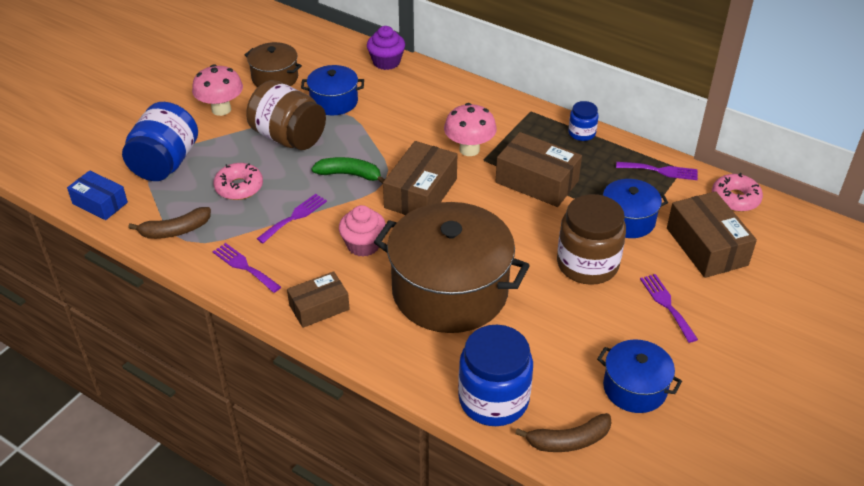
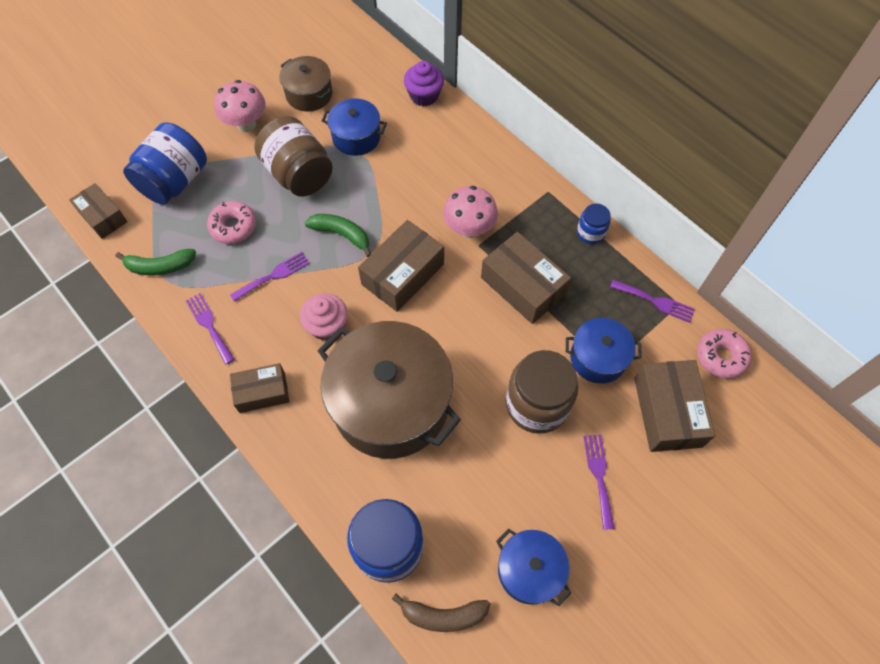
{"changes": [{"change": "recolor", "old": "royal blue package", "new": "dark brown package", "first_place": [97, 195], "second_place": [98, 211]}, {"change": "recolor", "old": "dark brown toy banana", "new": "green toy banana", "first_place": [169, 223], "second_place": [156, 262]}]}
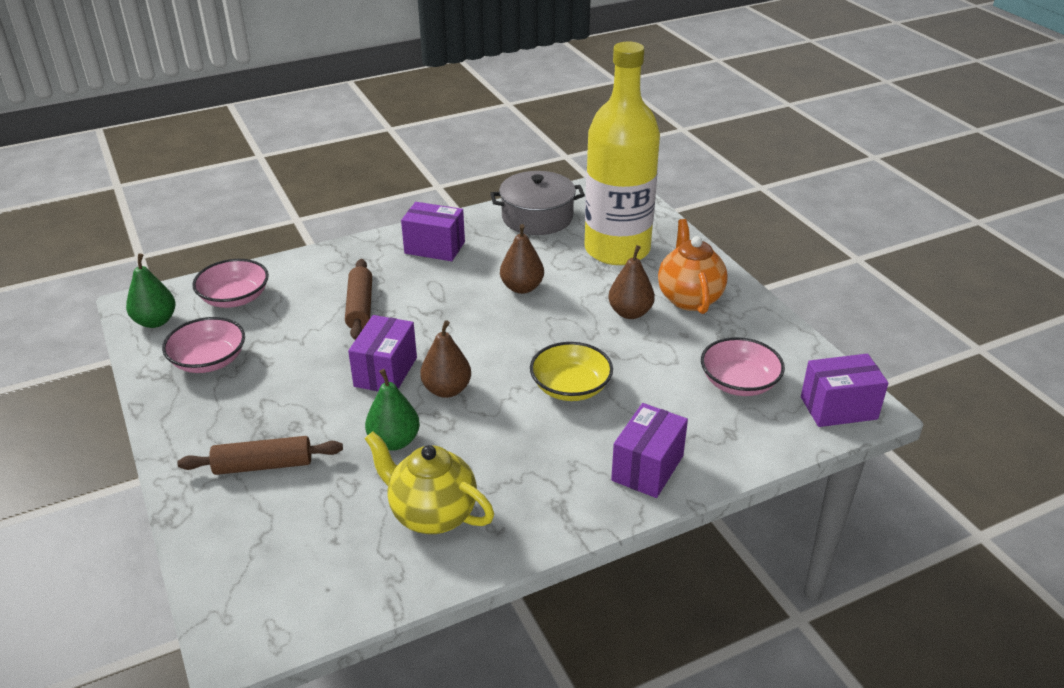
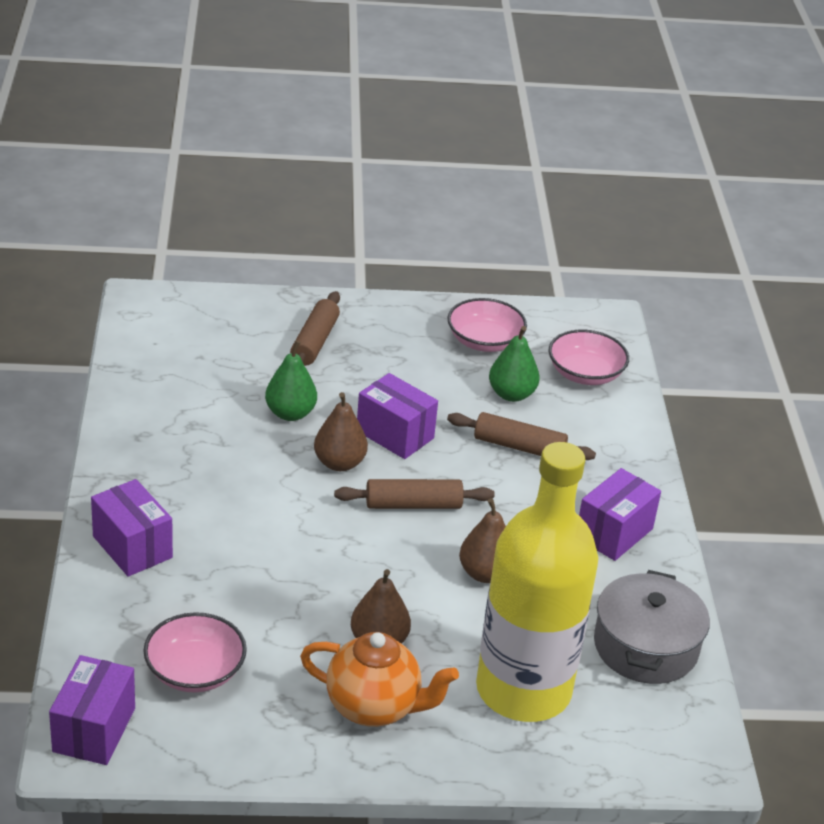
{"changes": [{"change": "move", "old": "green pear", "first_place": [150, 290], "second_place": [514, 364]}, {"change": "delete", "old": "bright yellow china teapot", "first_place": [429, 483]}, {"change": "delete", "old": "bright yellow serving bowl", "first_place": [571, 371]}, {"change": "insert", "new": "dark brown pastry roller", "second_place": [414, 494]}]}
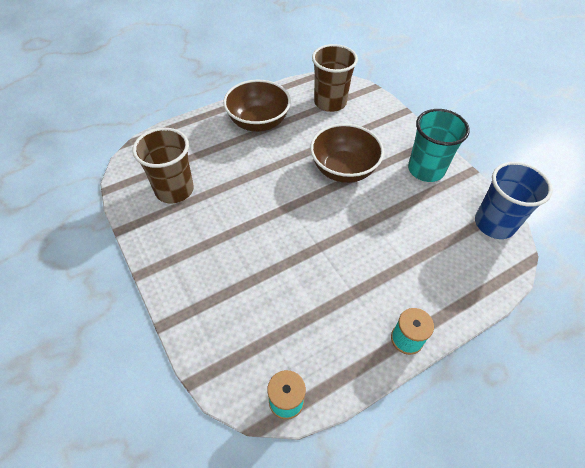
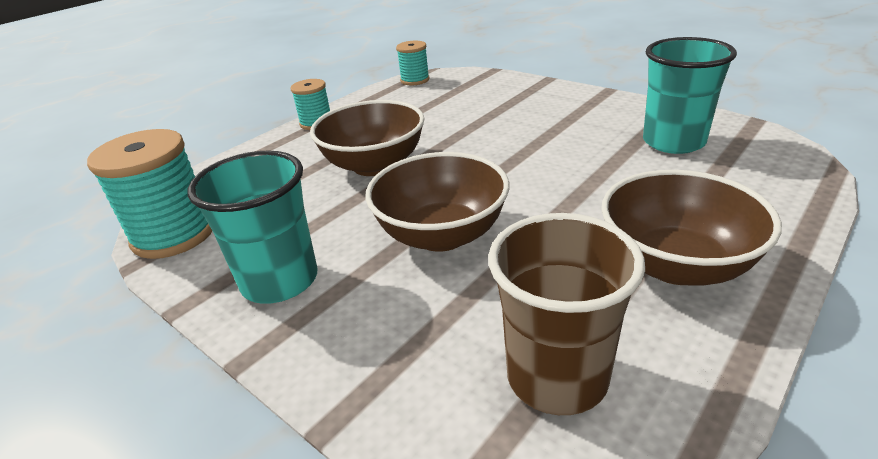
{"changes": [{"change": "recolor", "old": "dark brown beaker", "new": "teal beaker", "first_place": [163, 166], "second_place": [690, 95]}, {"change": "replace", "old": "royal blue beaker", "new": "teal spool", "first_place": [514, 200], "second_place": [149, 194]}, {"change": "insert", "new": "dark brown serving bowl", "second_place": [367, 138]}]}
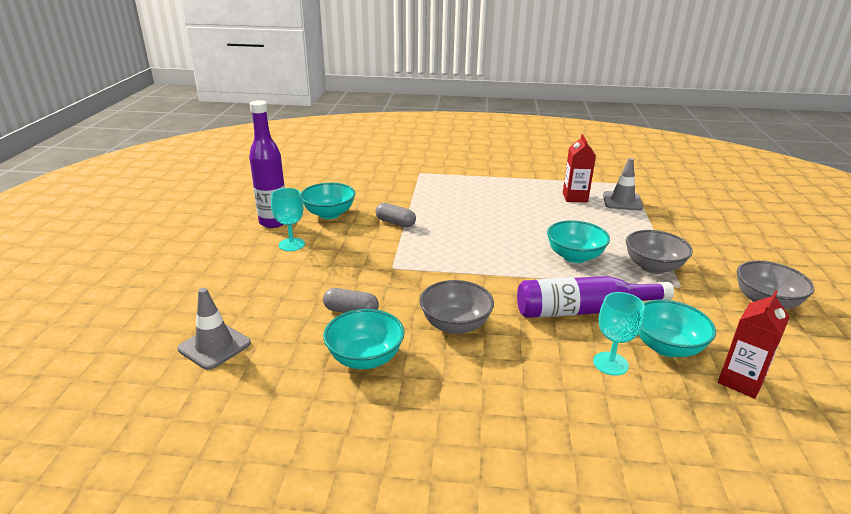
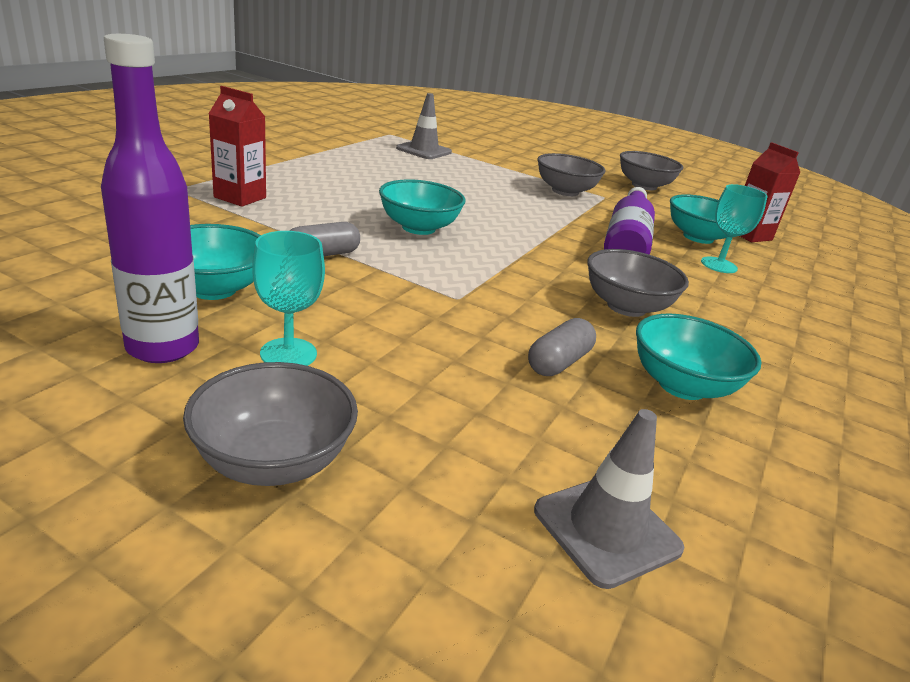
{"changes": [{"change": "move", "old": "teal serving bowl", "first_place": [578, 241], "second_place": [422, 207]}, {"change": "move", "old": "scarlet milk carton", "first_place": [579, 168], "second_place": [237, 146]}, {"change": "insert", "new": "grey serving bowl", "second_place": [270, 424]}]}
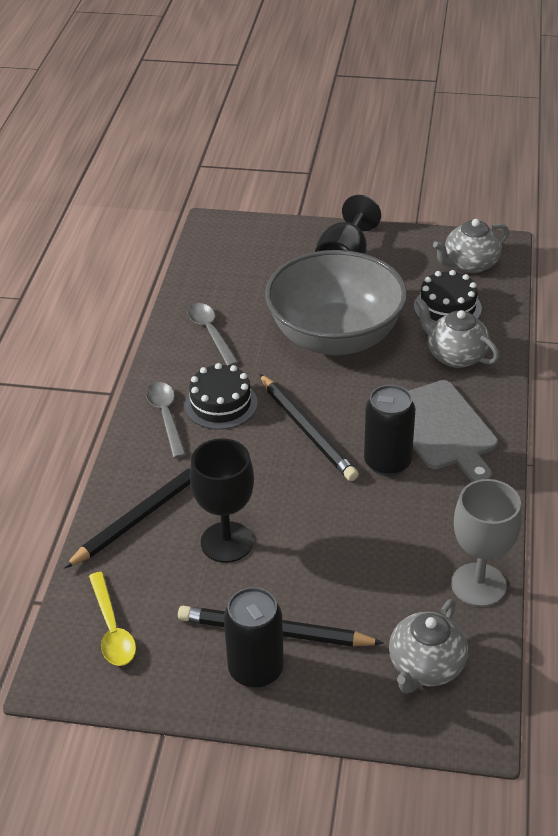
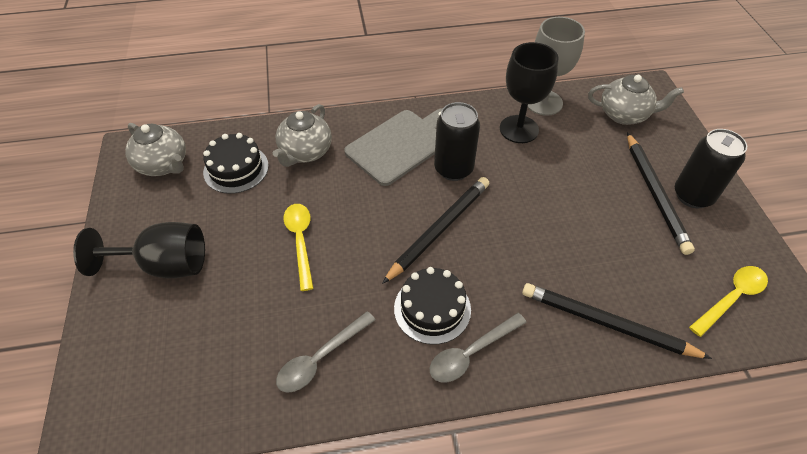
{"changes": [{"change": "move", "old": "black wine glass", "first_place": [222, 500], "second_place": [529, 92]}, {"change": "replace", "old": "grey serving bowl", "new": "bright yellow teaspoon", "first_place": [336, 302], "second_place": [299, 247]}]}
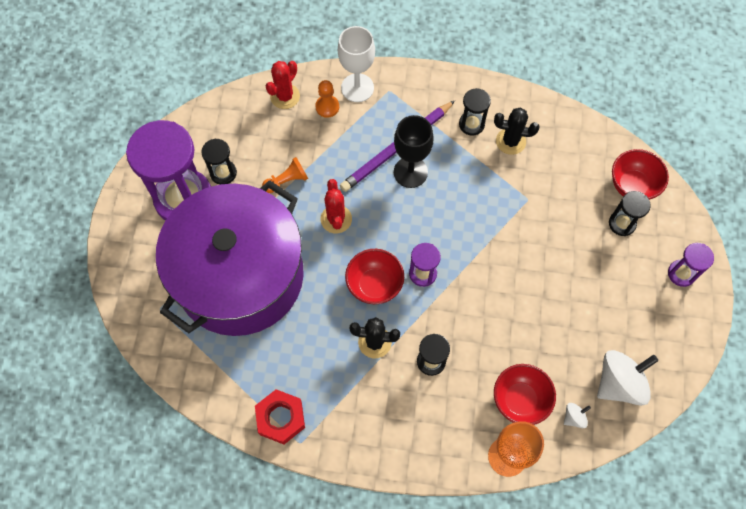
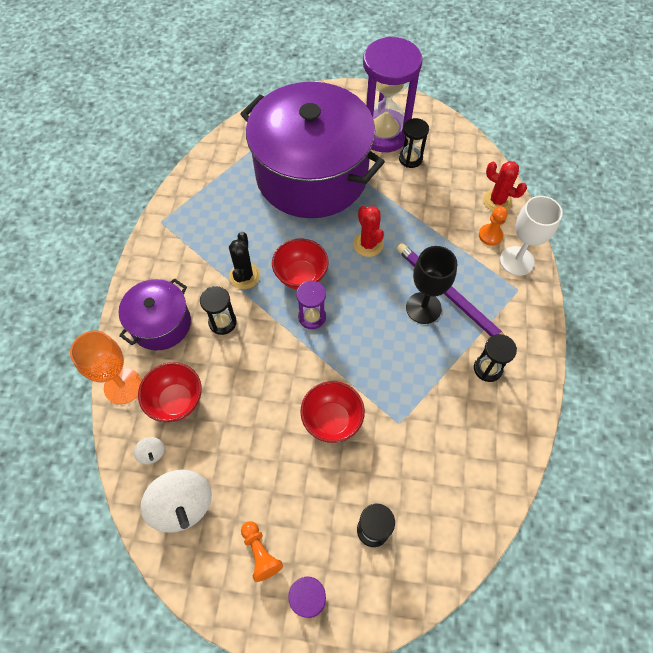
{"changes": [{"change": "delete", "old": "scarlet nut", "first_place": [280, 416]}, {"change": "move", "old": "orange chess pawn", "first_place": [285, 175], "second_place": [262, 551]}, {"change": "rotate", "old": "scarlet saguaro cactus", "first_place": [336, 206], "second_place": [368, 231], "degrees": 75}, {"change": "delete", "old": "black saguaro cactus", "first_place": [516, 131]}, {"change": "move", "old": "scarlet serving bowl", "first_place": [640, 174], "second_place": [332, 412]}, {"change": "insert", "new": "purple pot", "second_place": [154, 314]}]}
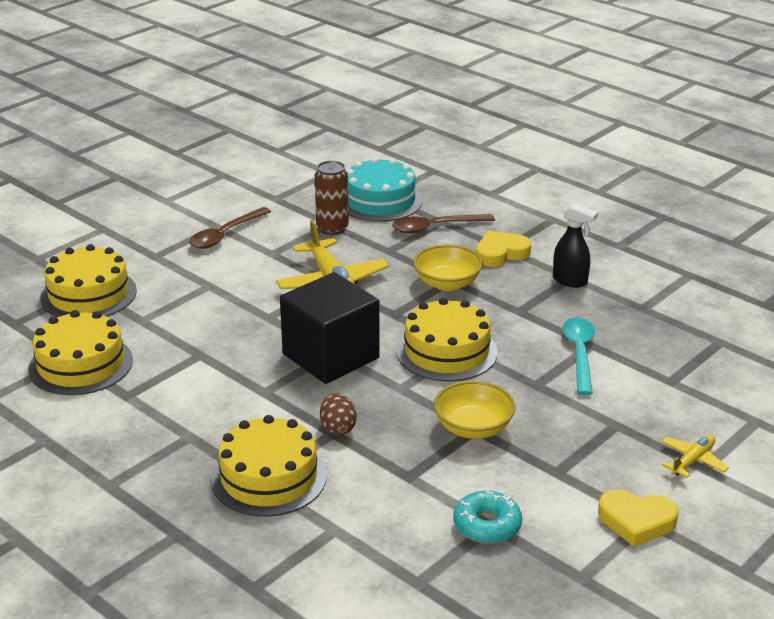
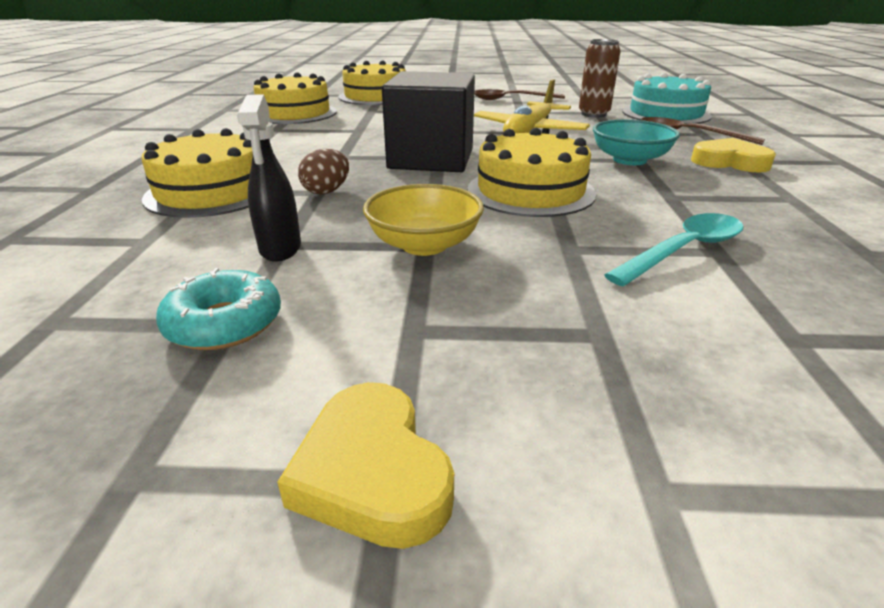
{"changes": [{"change": "recolor", "old": "bright yellow serving bowl", "new": "teal serving bowl", "first_place": [448, 268], "second_place": [636, 142]}, {"change": "move", "old": "black sprayer", "first_place": [575, 245], "second_place": [269, 178]}, {"change": "delete", "old": "bright yellow toy plane", "first_place": [695, 456]}]}
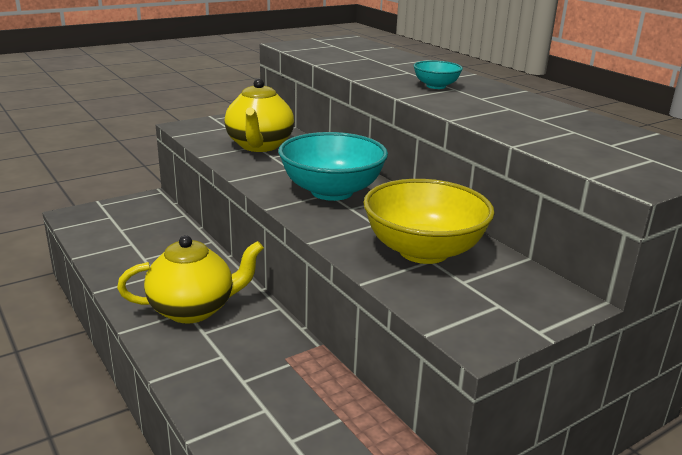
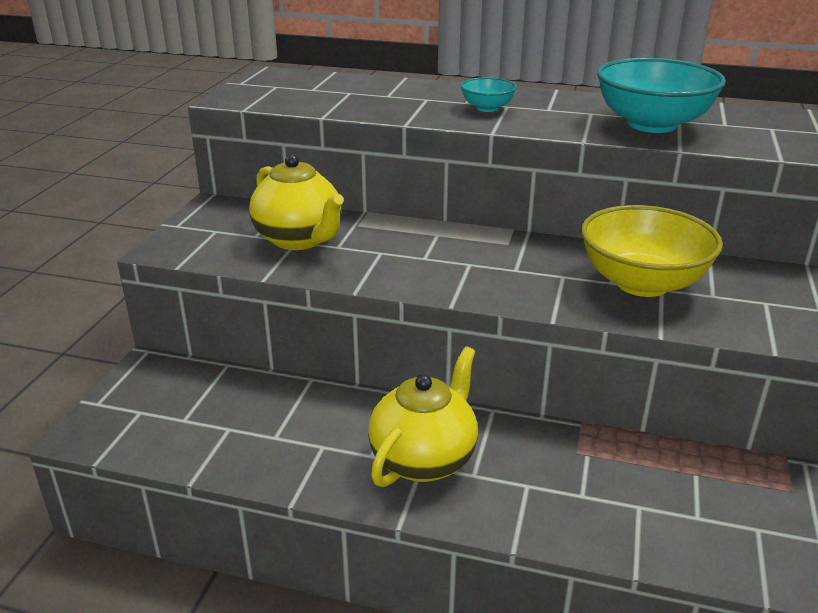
{"changes": [{"change": "move", "old": "teal serving bowl", "first_place": [333, 166], "second_place": [661, 95]}]}
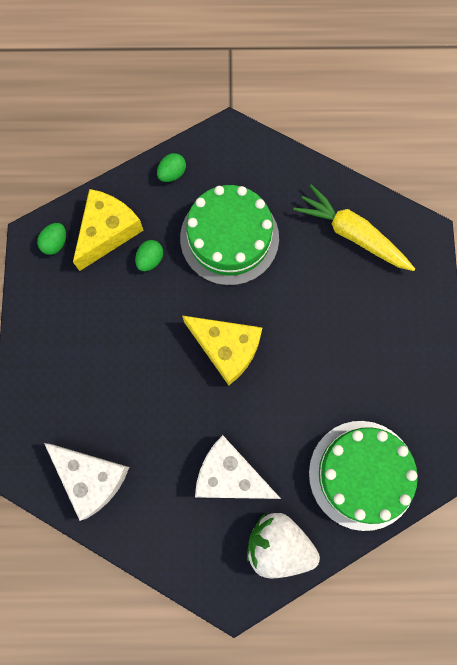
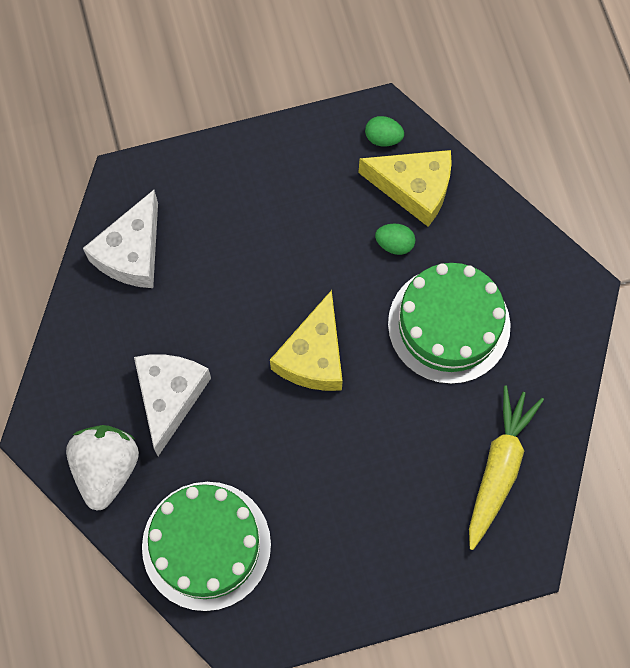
{"changes": [{"change": "delete", "old": "green egg shape", "first_place": [171, 167]}]}
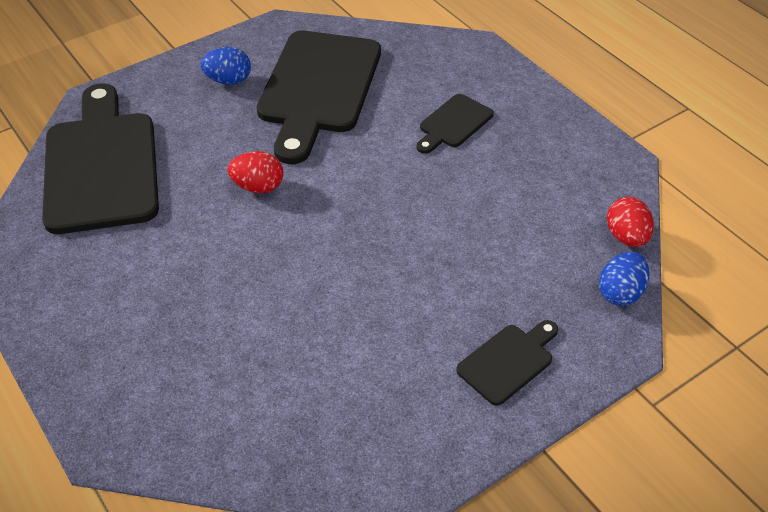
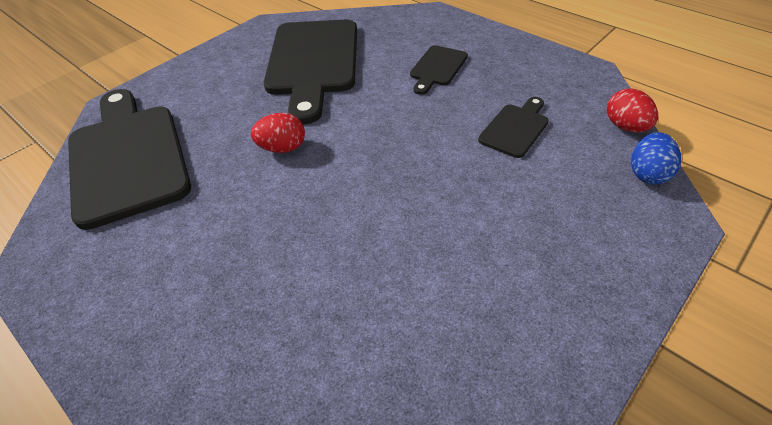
{"changes": [{"change": "delete", "old": "royal blue egg shape", "first_place": [225, 66]}, {"change": "move", "old": "black bread board", "first_place": [507, 363], "second_place": [513, 127]}]}
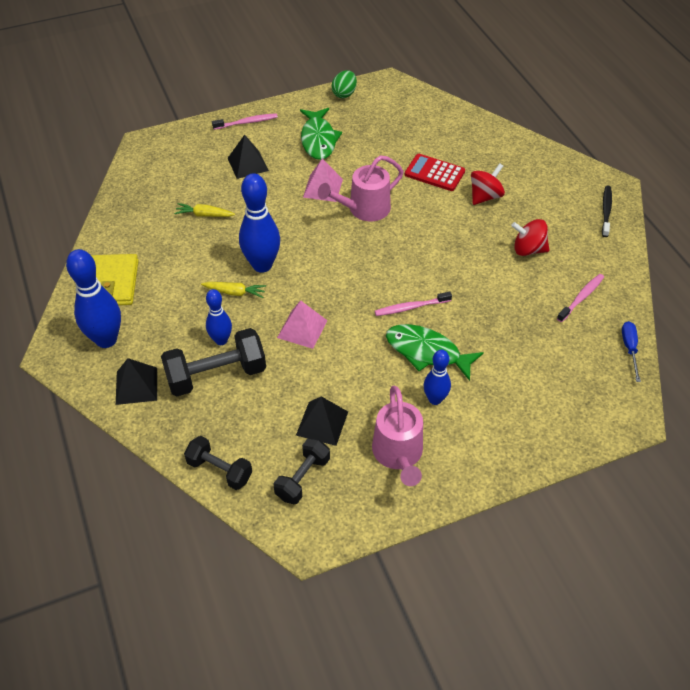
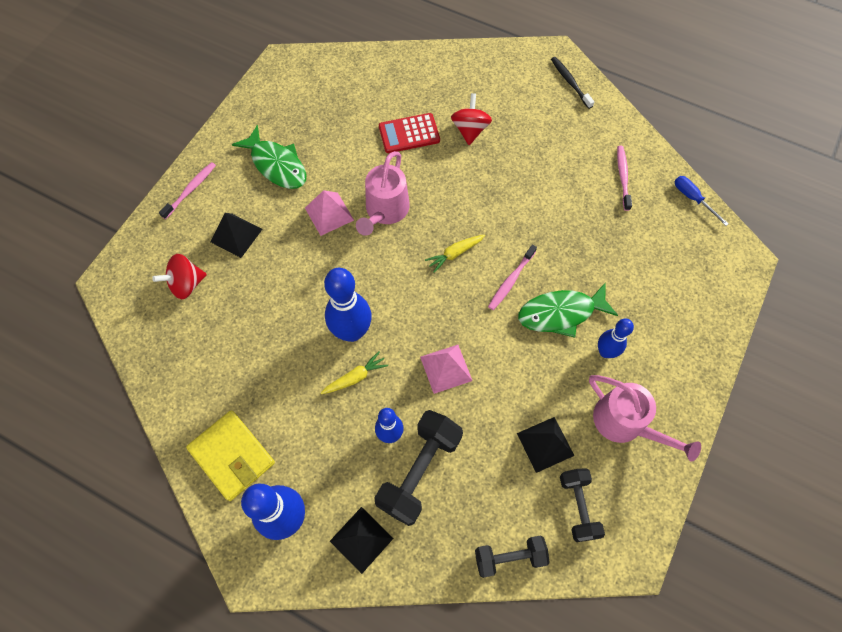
{"changes": [{"change": "move", "old": "bright yellow root vegetable", "first_place": [204, 210], "second_place": [455, 254]}, {"change": "delete", "old": "green egg shape", "first_place": [344, 84]}, {"change": "move", "old": "scarlet spinning top", "first_place": [530, 237], "second_place": [179, 276]}]}
